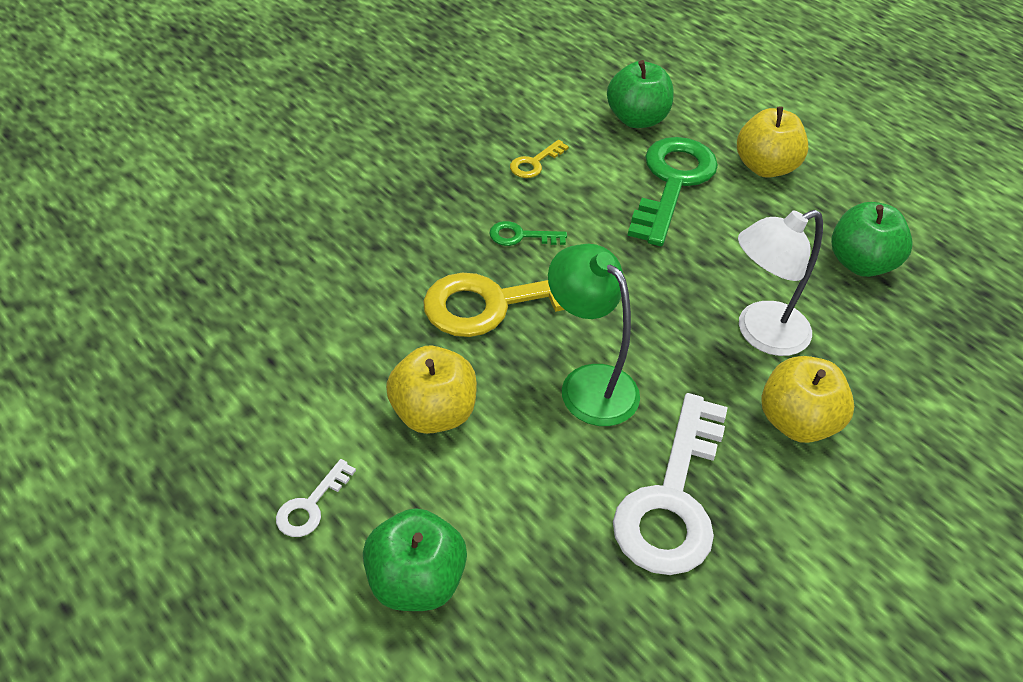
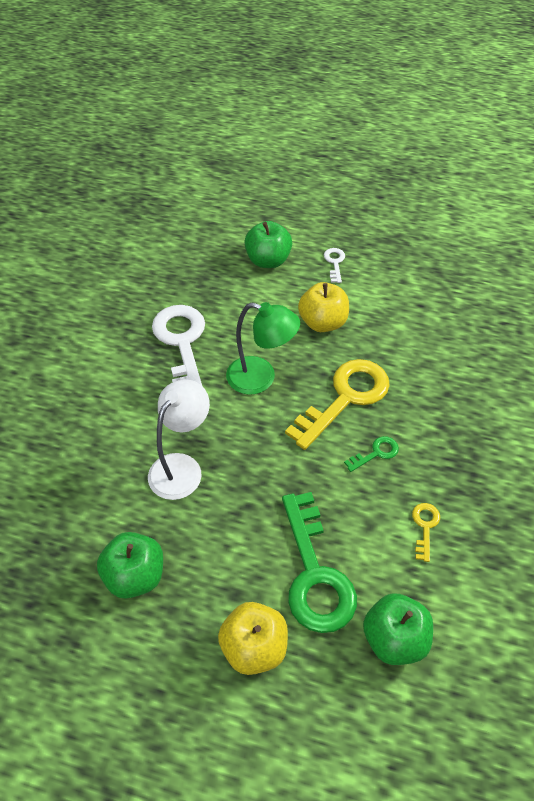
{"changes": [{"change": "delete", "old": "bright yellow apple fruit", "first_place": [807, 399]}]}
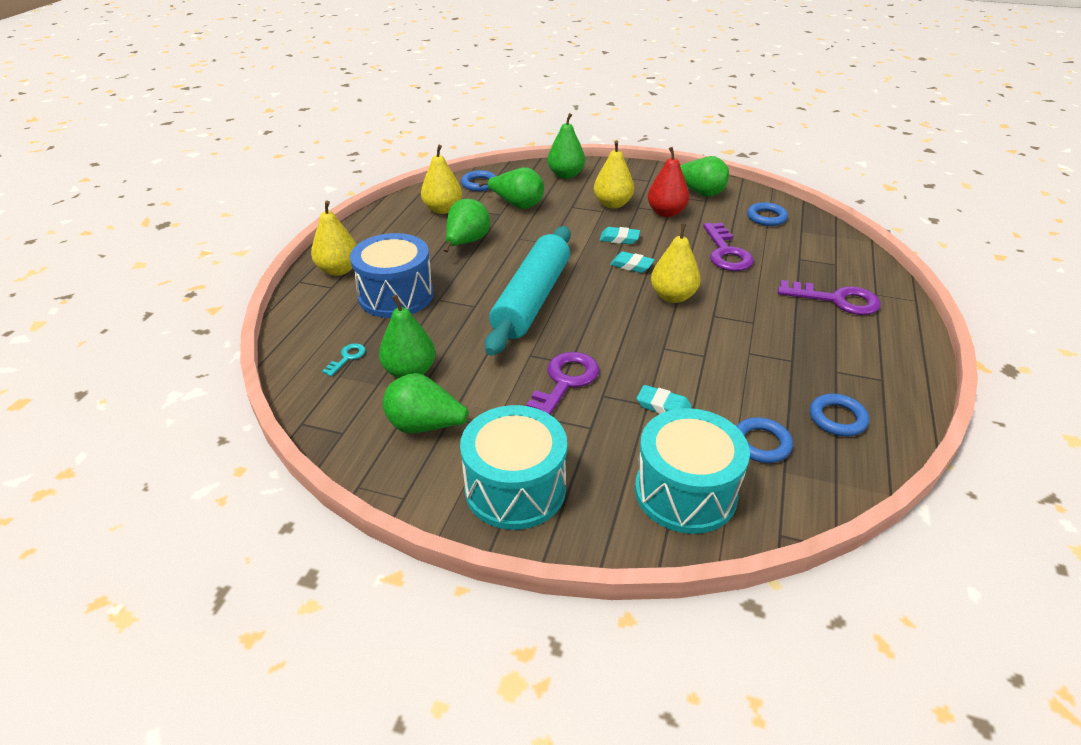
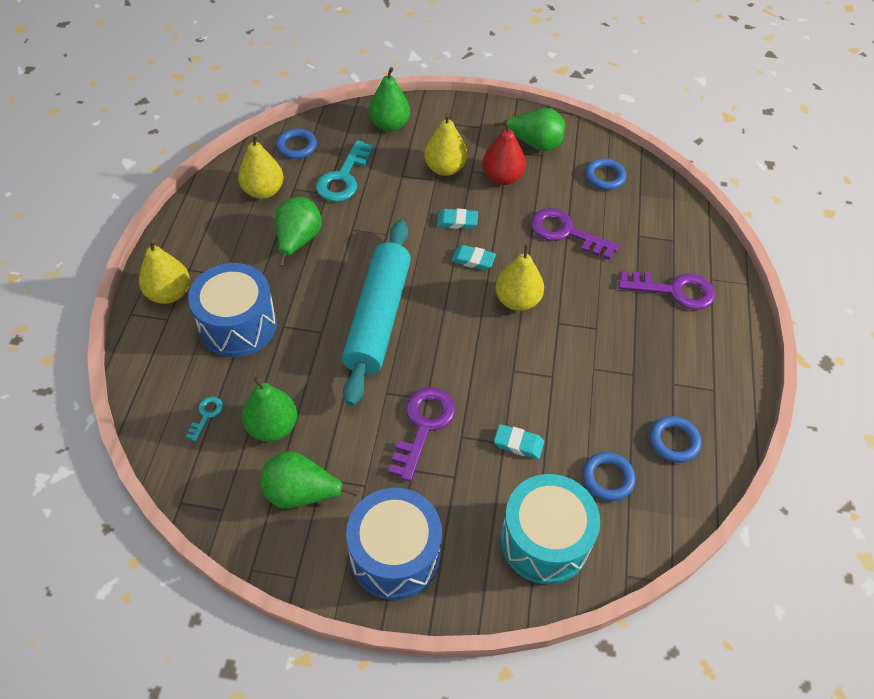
{"changes": [{"change": "recolor", "old": "teal toy drum", "new": "royal blue toy drum", "first_place": [513, 467], "second_place": [394, 544]}, {"change": "replace", "old": "green pear", "new": "teal latchkey", "first_place": [511, 188], "second_place": [344, 171]}, {"change": "rotate", "old": "purple latchkey", "first_place": [728, 247], "second_place": [575, 234], "degrees": 135}]}
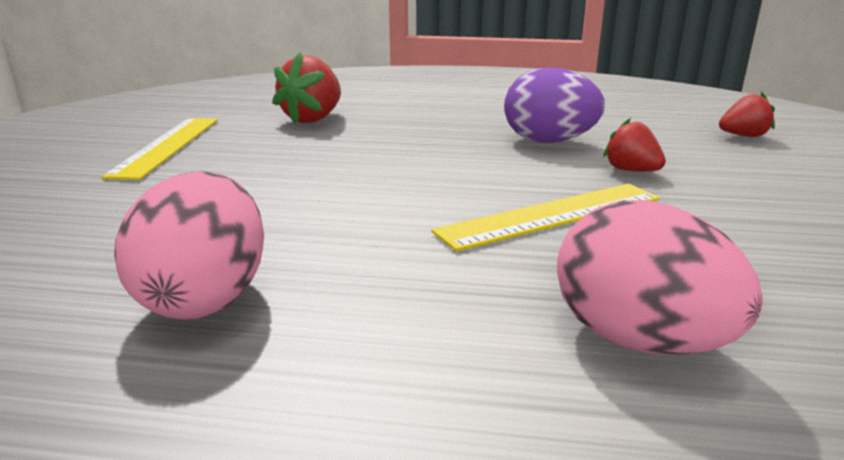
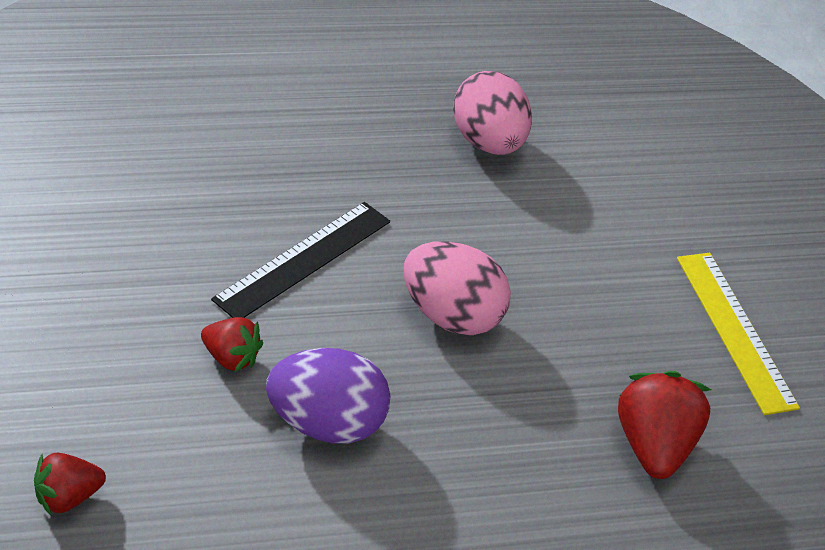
{"changes": [{"change": "recolor", "old": "bright yellow measuring stick", "new": "black measuring stick", "first_place": [545, 217], "second_place": [300, 260]}, {"change": "move", "old": "rose-pink egg shape", "first_place": [660, 277], "second_place": [457, 288]}]}
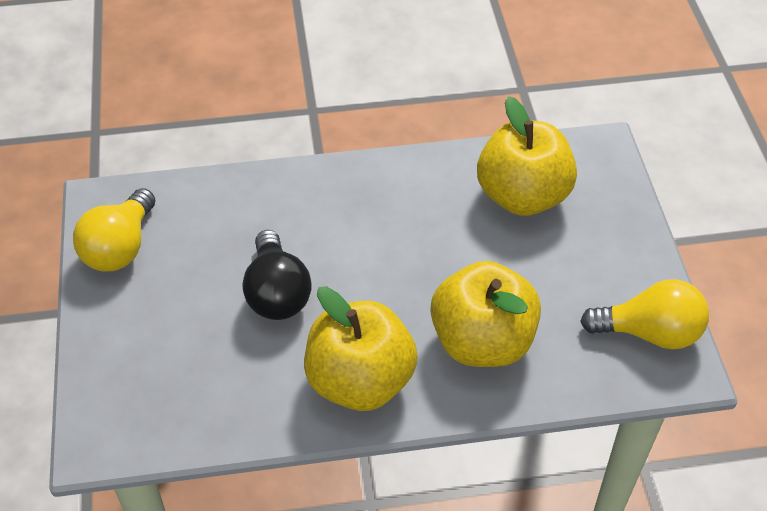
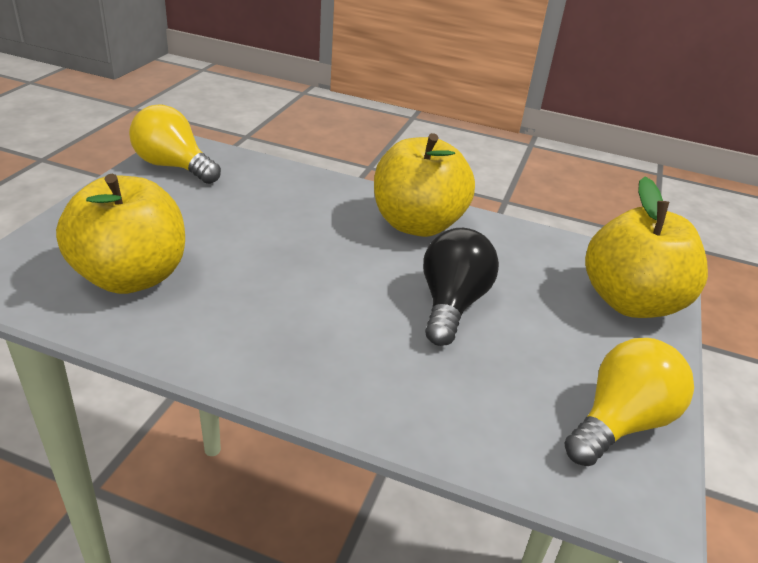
{"changes": [{"change": "move", "old": "bright yellow apple fruit", "first_place": [485, 314], "second_place": [646, 247]}]}
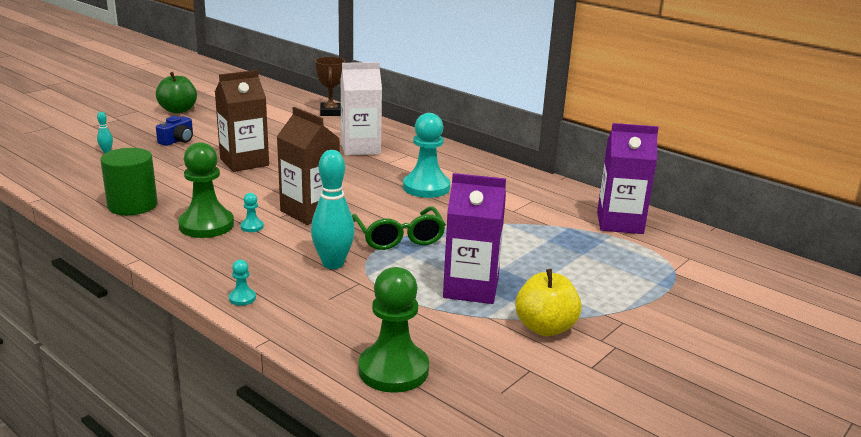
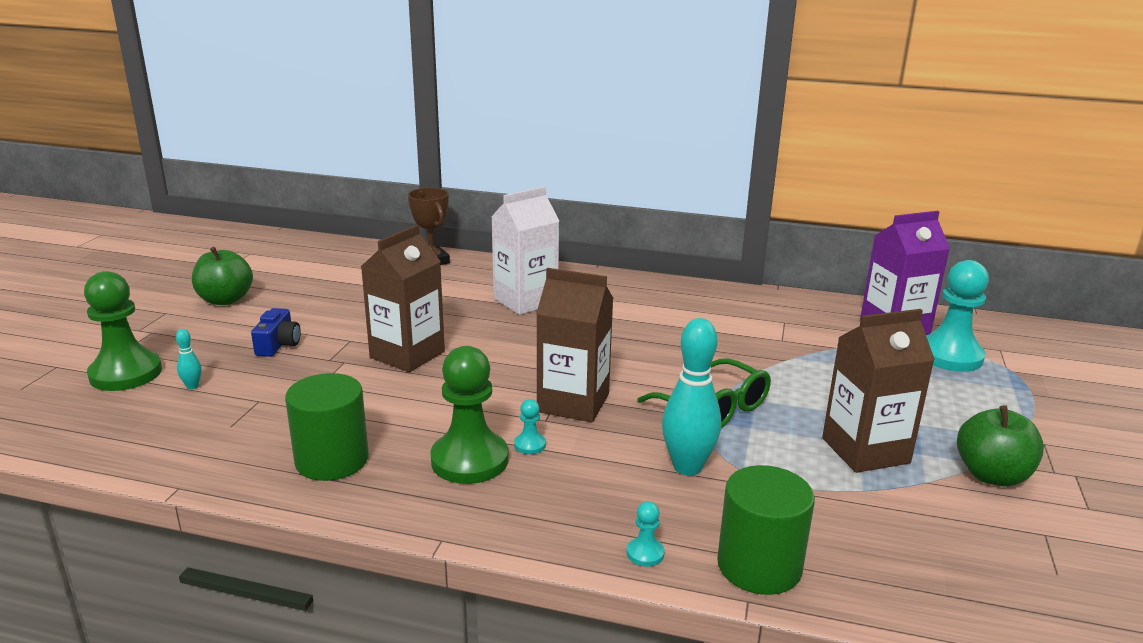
{"changes": [{"change": "move", "old": "green chess pawn", "first_place": [393, 330], "second_place": [123, 331]}, {"change": "move", "old": "teal chess pawn", "first_place": [426, 155], "second_place": [957, 316]}, {"change": "recolor", "old": "purple milk carton", "new": "dark brown milk carton", "first_place": [474, 238], "second_place": [878, 391]}, {"change": "recolor", "old": "bright yellow apple fruit", "new": "green apple fruit", "first_place": [548, 302], "second_place": [1000, 446]}, {"change": "insert", "new": "green cylinder shape", "second_place": [766, 530]}]}
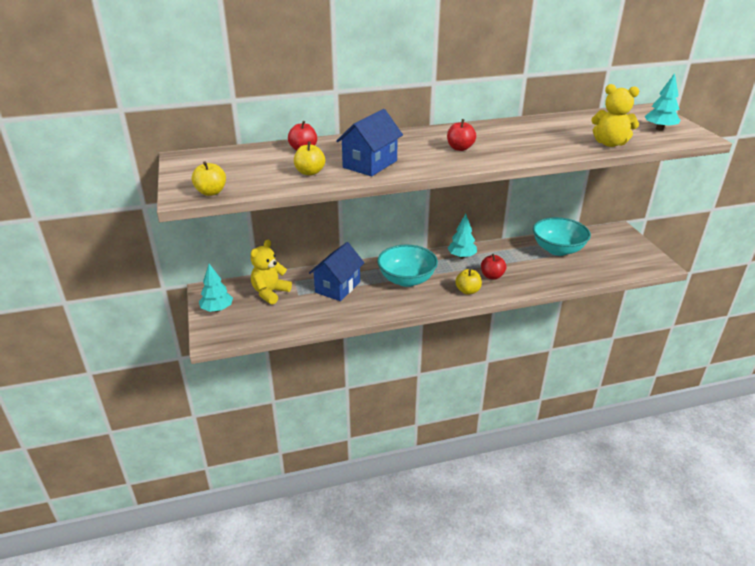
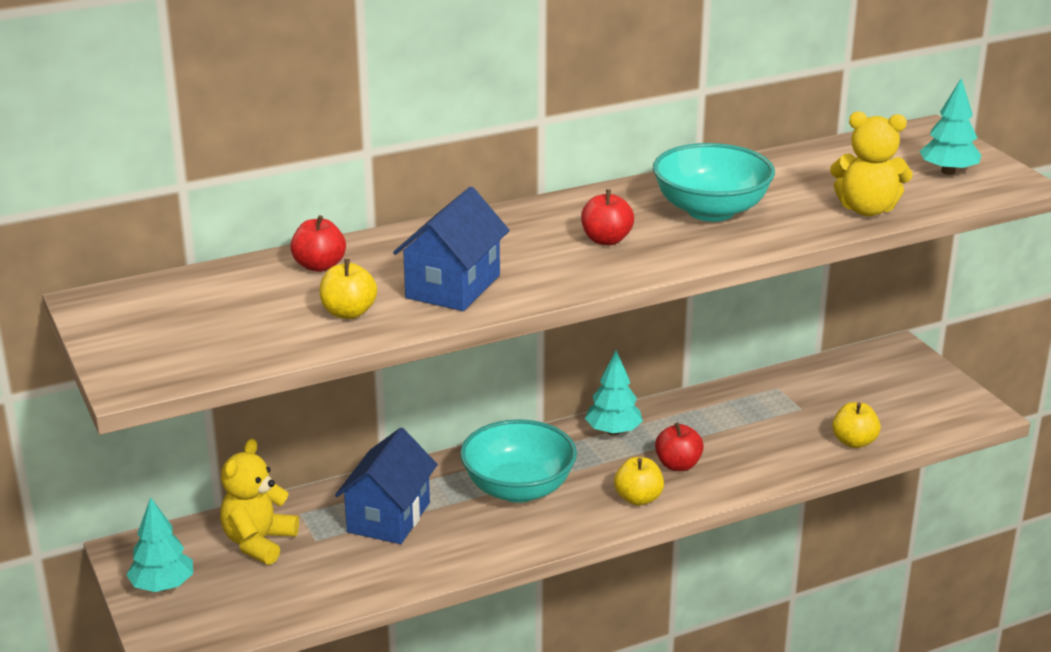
{"changes": [{"change": "move", "old": "bright yellow apple fruit", "first_place": [209, 178], "second_place": [856, 425]}, {"change": "move", "old": "teal serving bowl", "first_place": [562, 236], "second_place": [714, 182]}]}
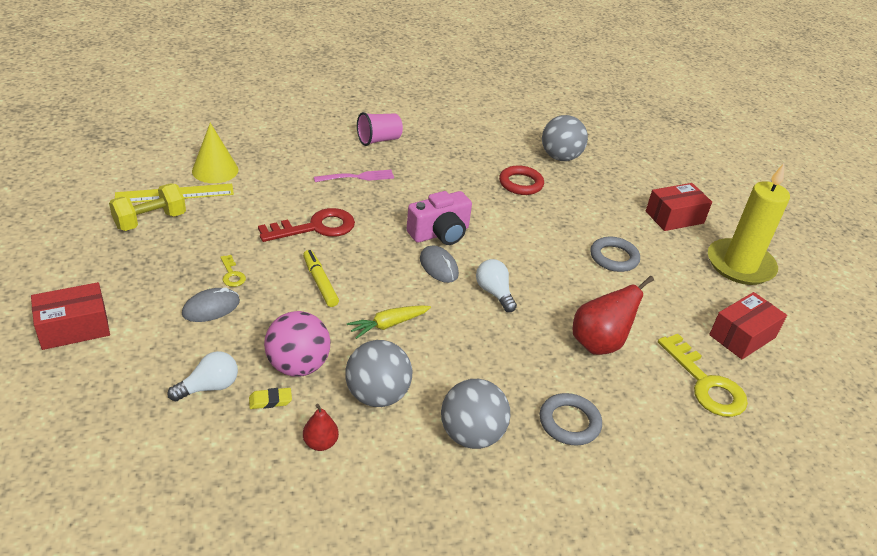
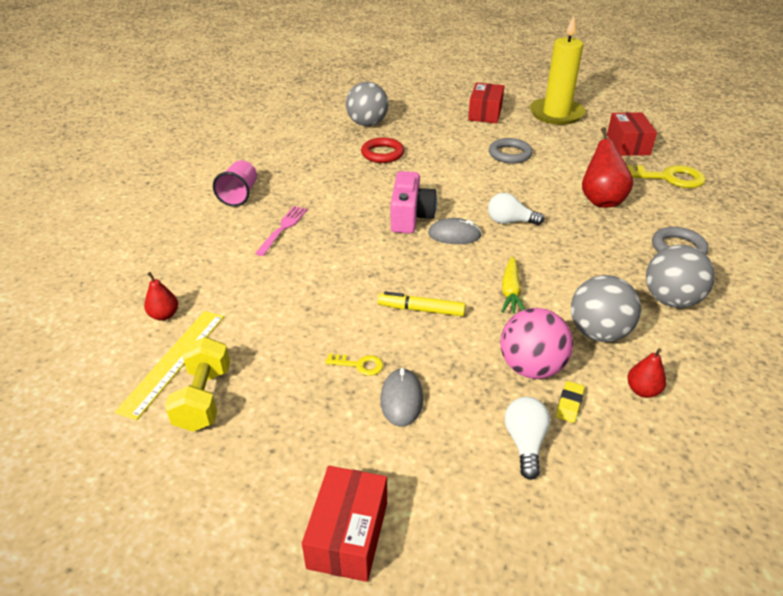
{"changes": [{"change": "replace", "old": "bright yellow cone", "new": "scarlet pear", "first_place": [215, 153], "second_place": [161, 296]}, {"change": "delete", "old": "scarlet latchkey", "first_place": [306, 225]}]}
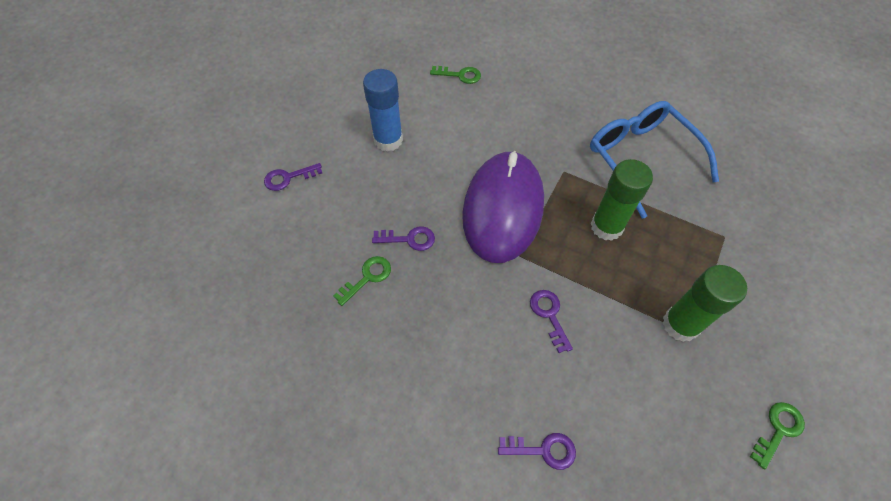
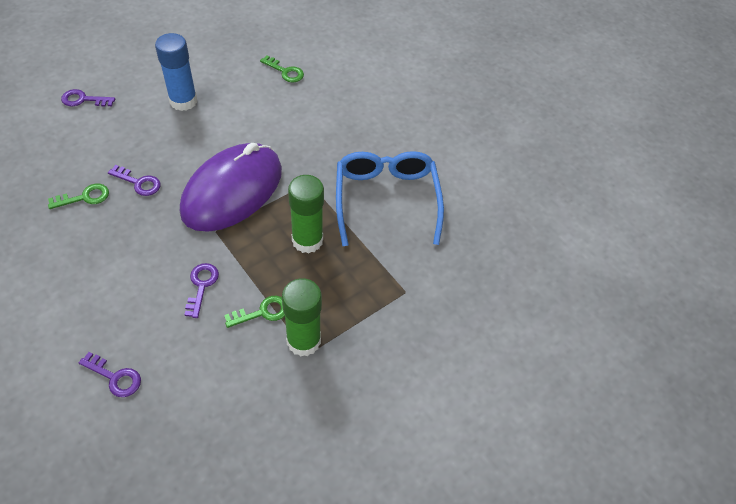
{"changes": [{"change": "move", "old": "green latchkey", "first_place": [777, 435], "second_place": [254, 312]}]}
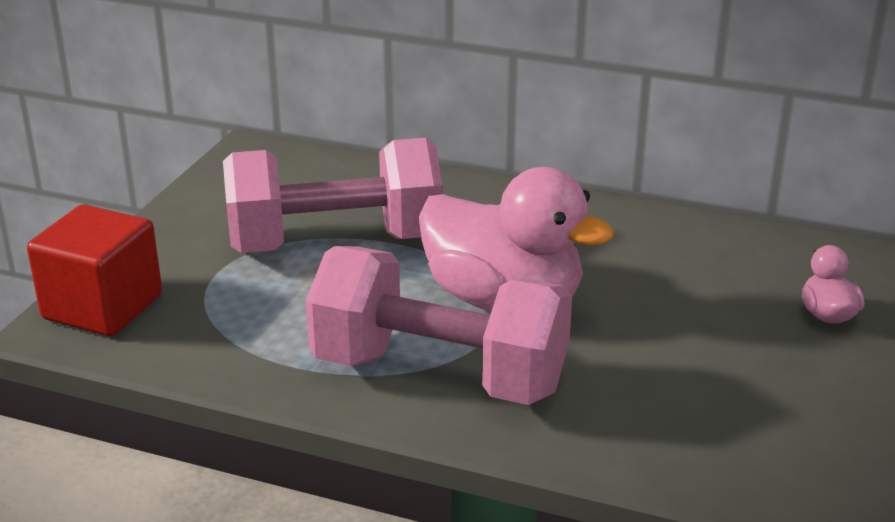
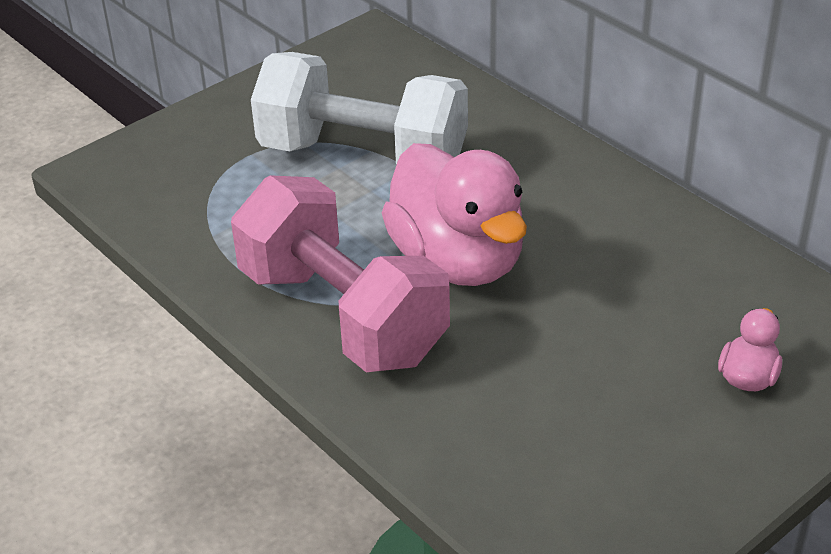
{"changes": [{"change": "delete", "old": "scarlet block", "first_place": [94, 270]}, {"change": "recolor", "old": "rose-pink free weight", "new": "white free weight", "first_place": [333, 195], "second_place": [359, 108]}]}
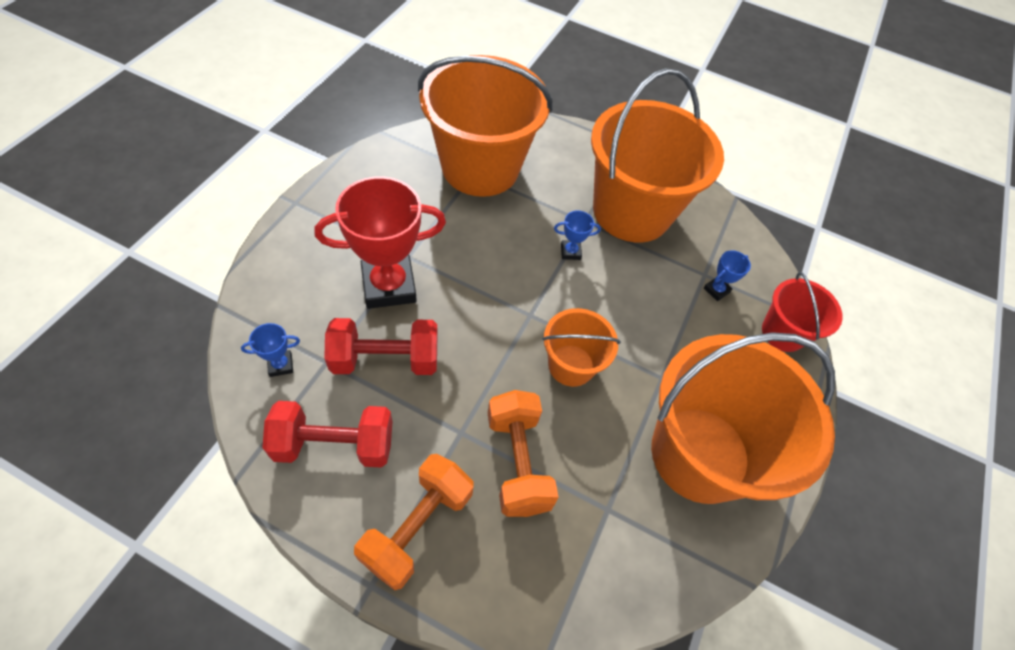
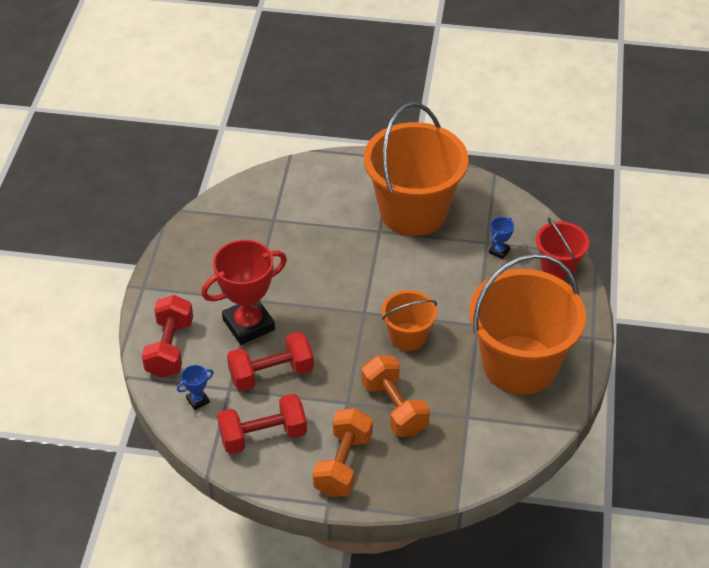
{"changes": [{"change": "delete", "old": "orange pail", "first_place": [485, 126]}, {"change": "delete", "old": "royal blue trophy", "first_place": [577, 235]}, {"change": "insert", "new": "scarlet free weight", "second_place": [167, 336]}]}
